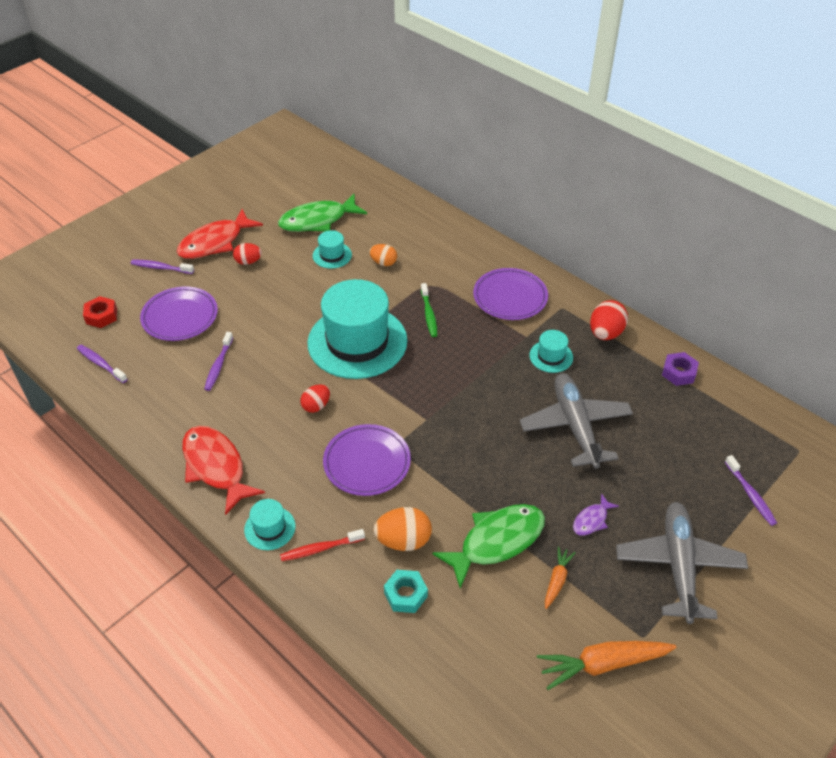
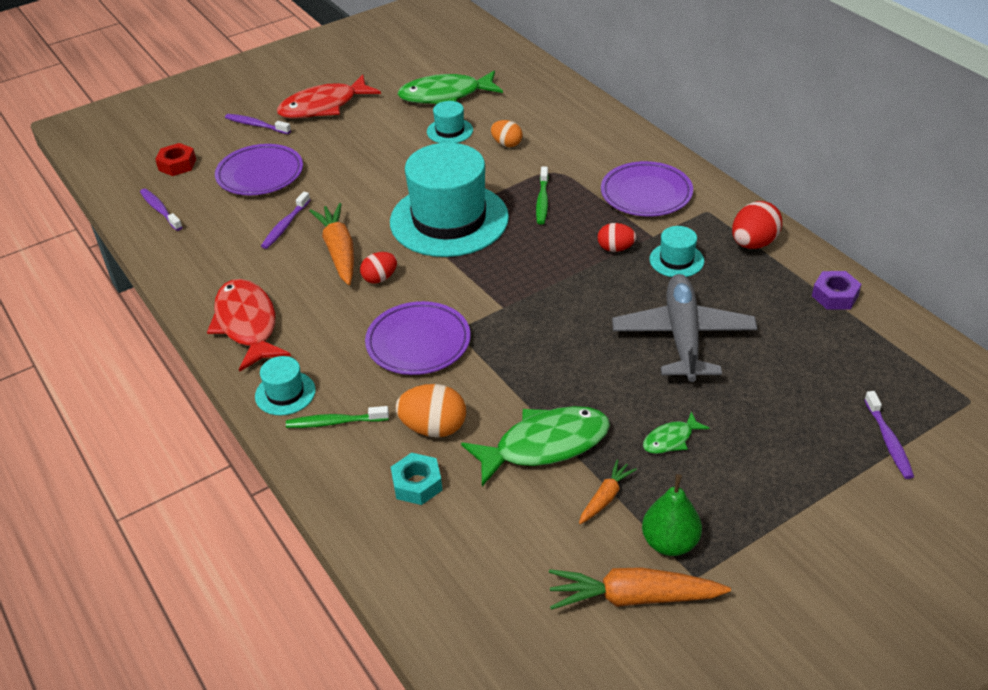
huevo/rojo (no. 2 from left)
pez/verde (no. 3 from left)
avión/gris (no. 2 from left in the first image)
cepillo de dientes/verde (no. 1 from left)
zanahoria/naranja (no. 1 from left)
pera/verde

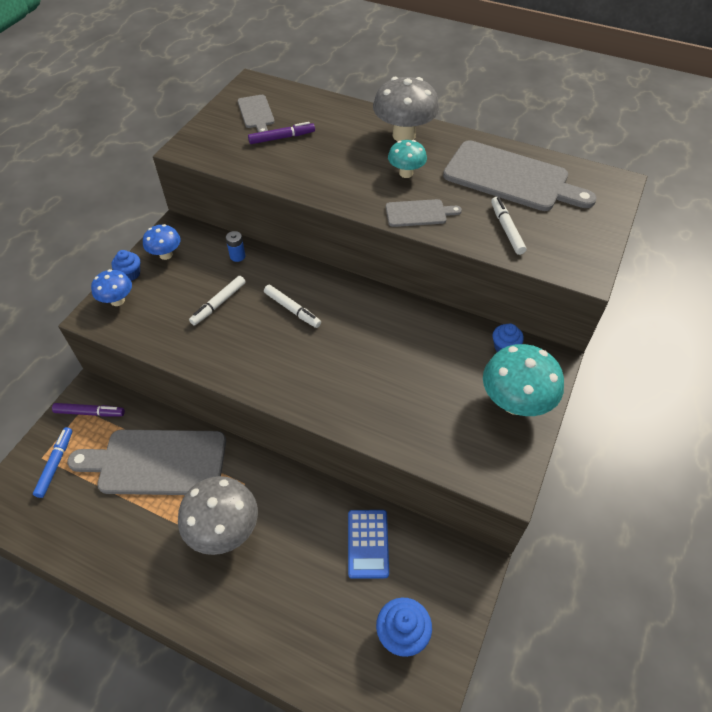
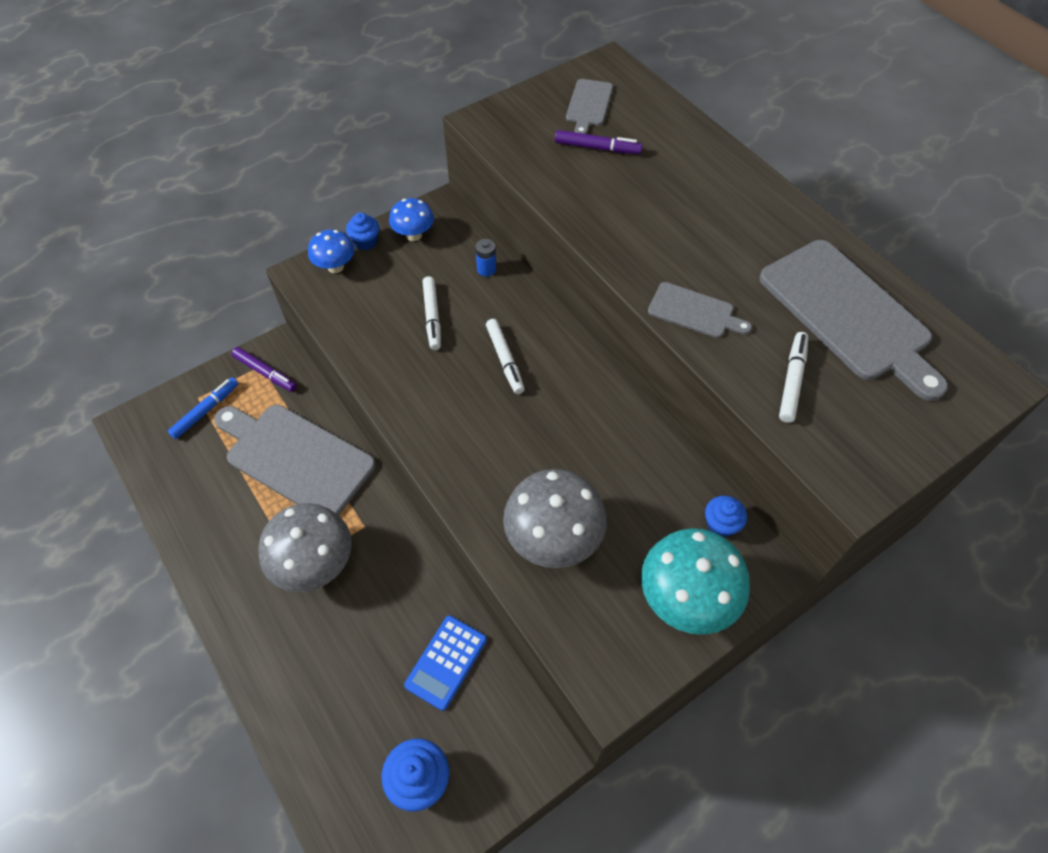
seta/gris (no. 2 from left)
seta/turquesa (no. 1 from left in the first image)
rotulador/blanco (no. 1 from left)

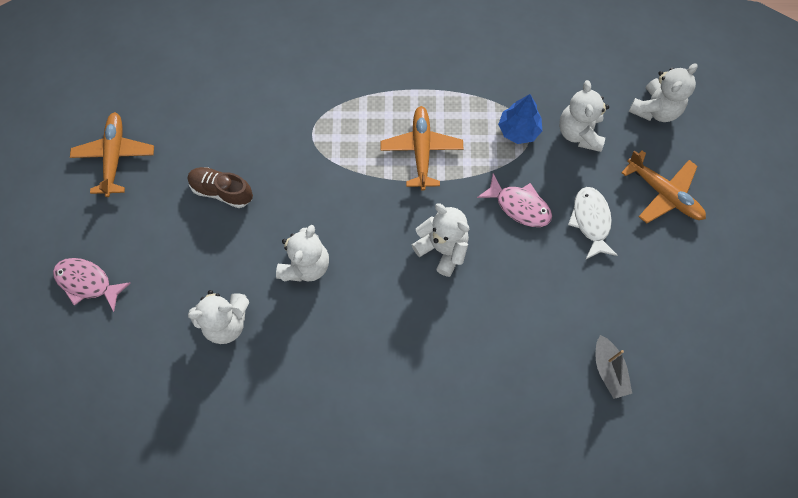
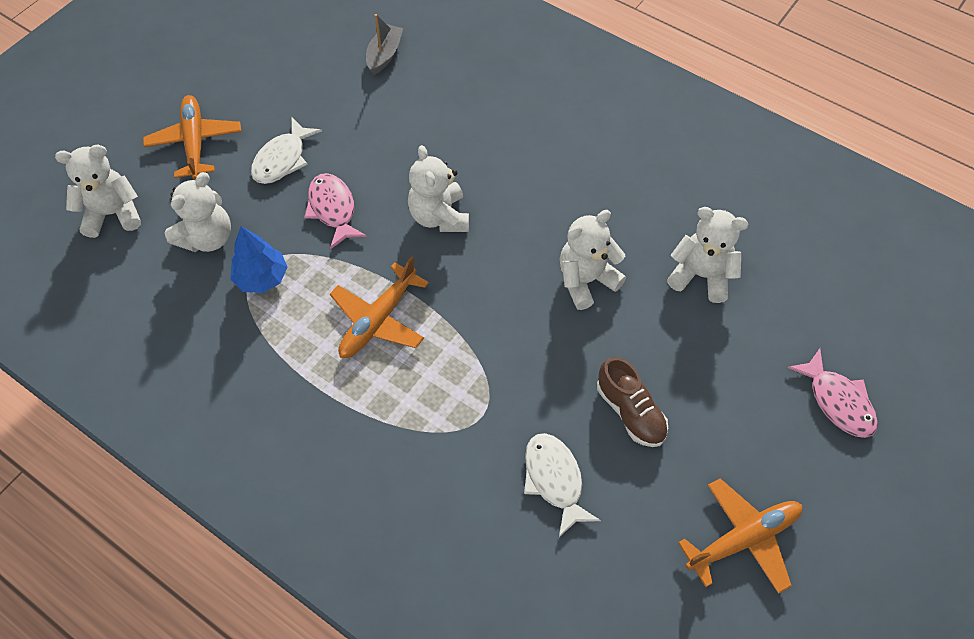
avión/naranja (no. 3 from left)
pez/blanco (no. 2 from left)

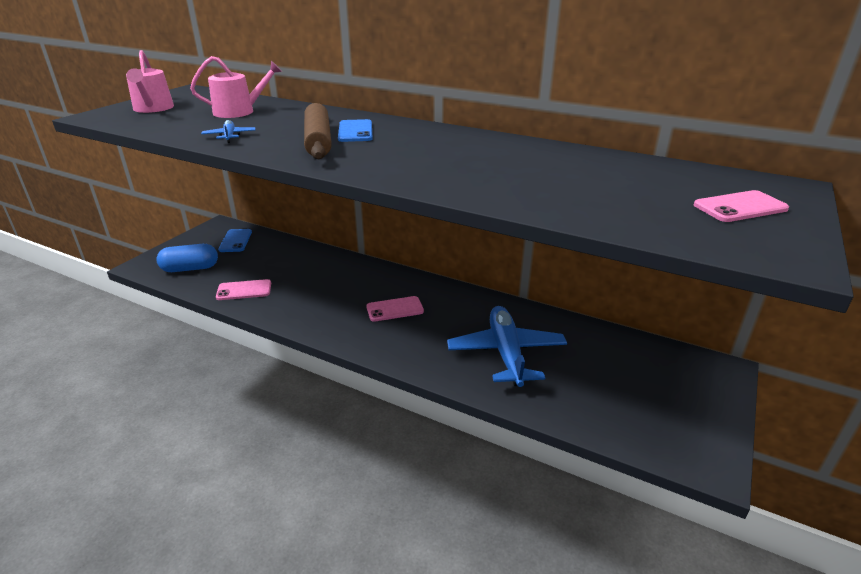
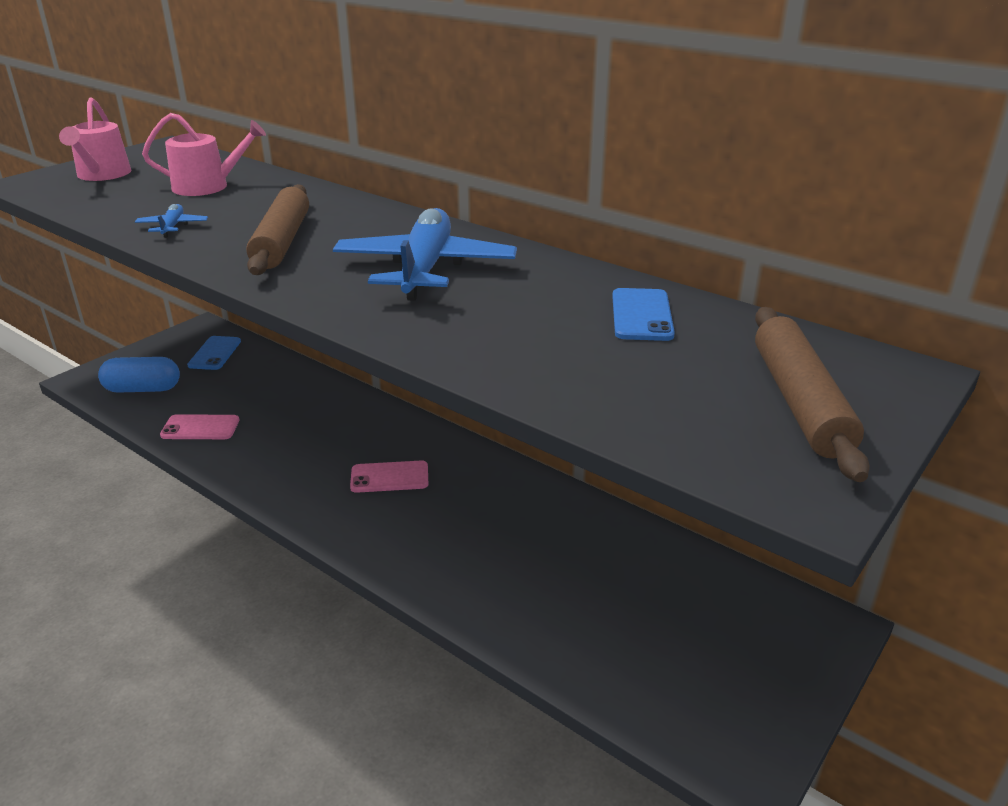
móvil/azul (no. 2 from left)
rodillo/marrón (no. 2 from left)
avión/azul (no. 2 from left)

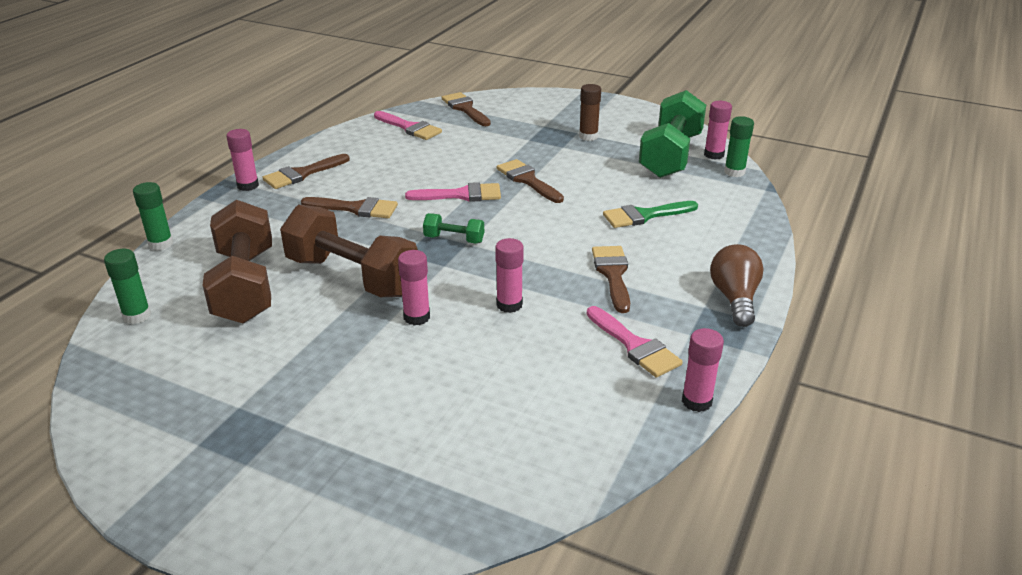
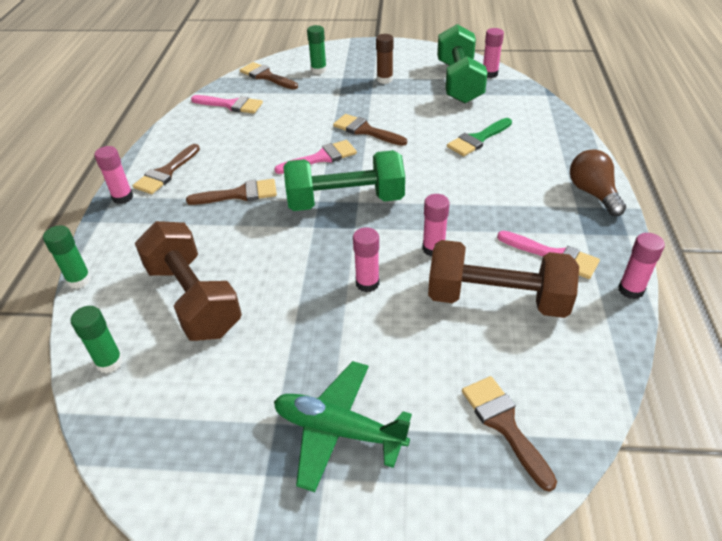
barra de pegamento/verde (no. 3 from left)
mancuerna/marrón (no. 2 from left)
mancuerna/verde (no. 1 from left)
pincel/marrón (no. 5 from left)
avión/verde

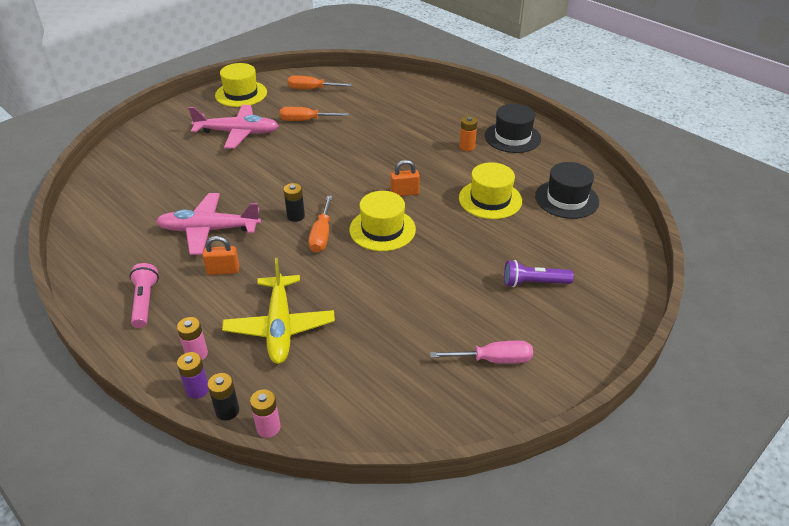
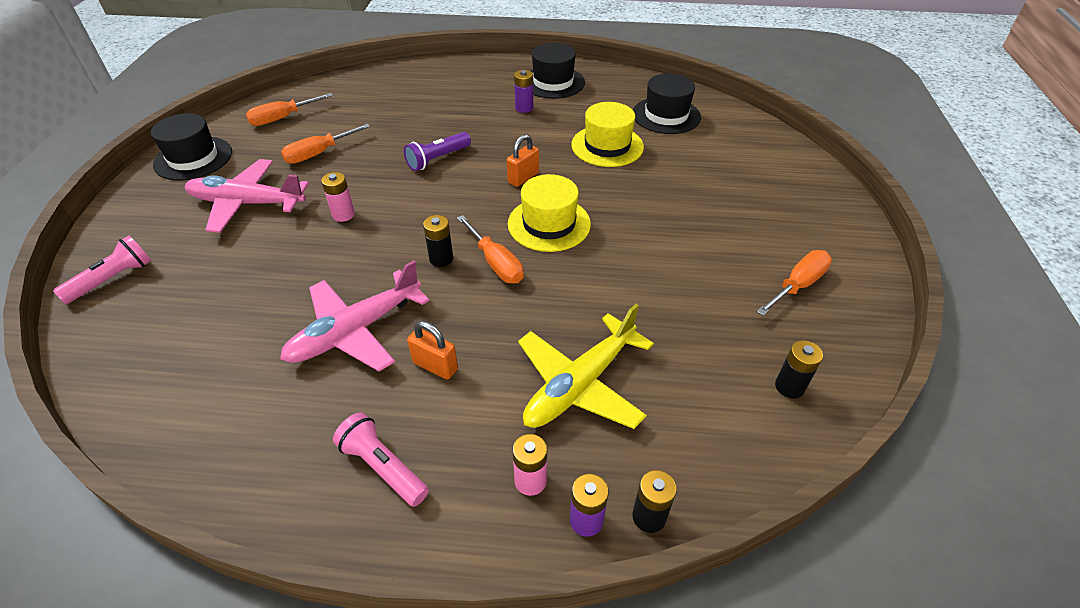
sombrero/negro (no. 1 from left)
avión/rosa (no. 1 from left)
pila/morado (no. 1 from left)
candado/naranja (no. 1 from left)
avión/amarillo
lámpara de mano/morado
destornillador/naranja (no. 4 from left)
pila/rosa (no. 1 from left)
lámpara de mano/rosa (no. 1 from left)
pila/negro (no. 3 from left)

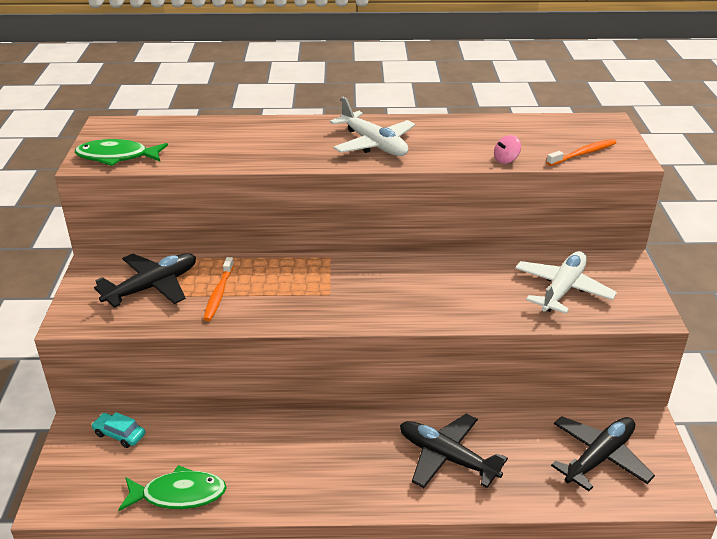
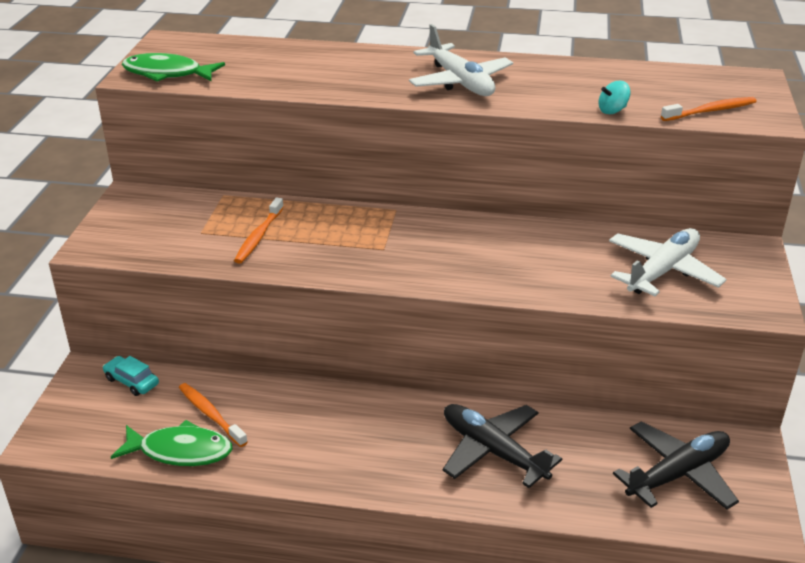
peonza/turquesa
avión/negro (no. 1 from left in the first image)
cepillo de dientes/naranja (no. 1 from left)

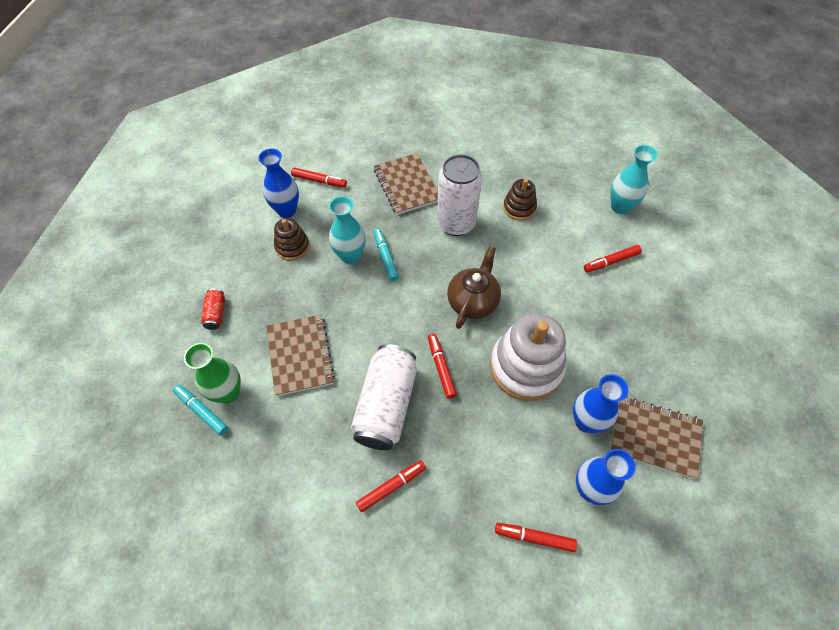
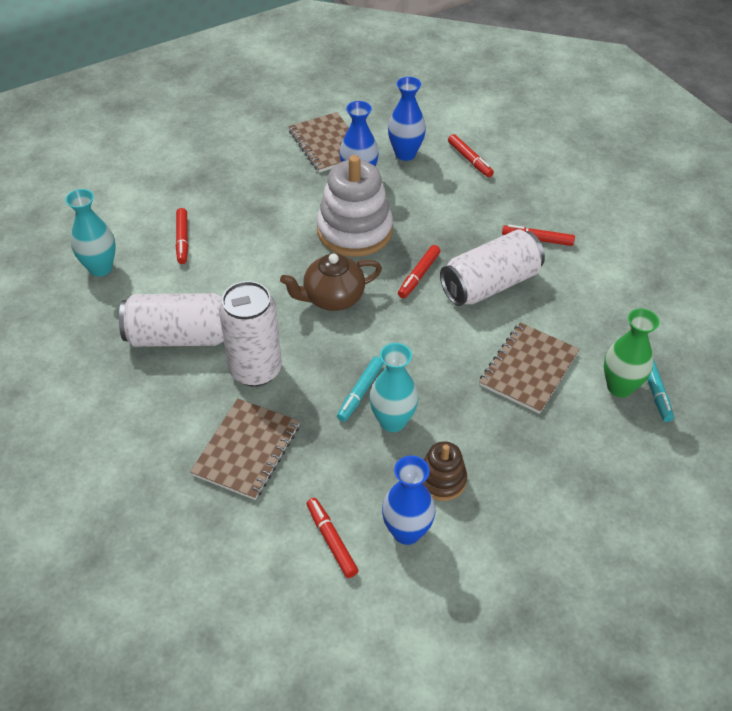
lata/blanco (no. 1 from left)
rotulador/rojo (no. 1 from left)
lata/rojo

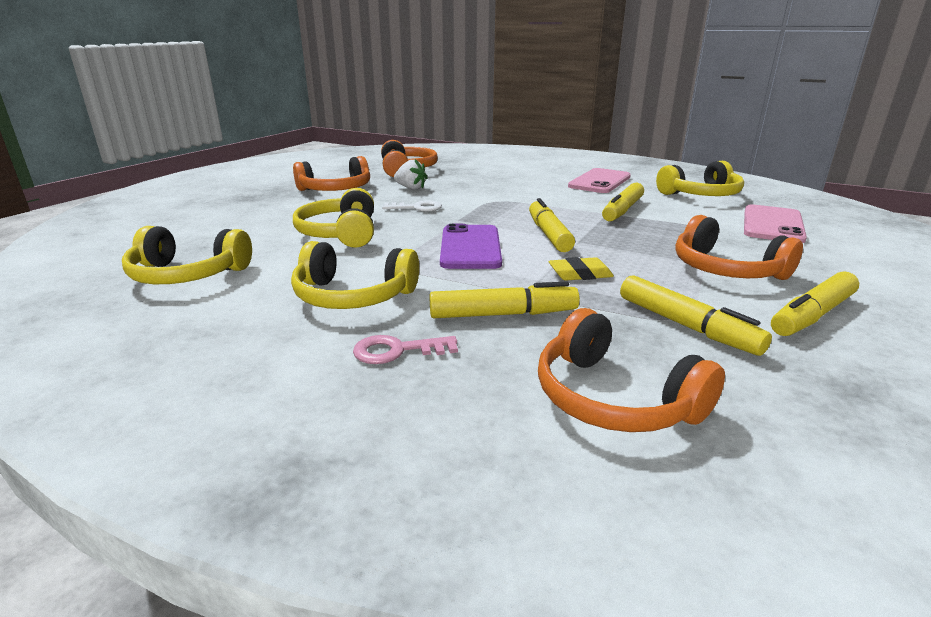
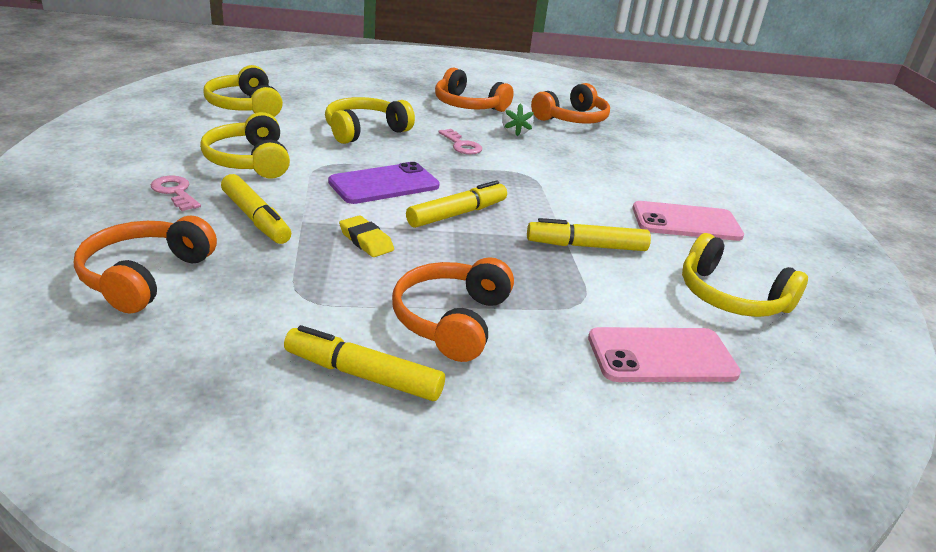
llave/rosa (no. 2 from left)
rotulador/amarillo (no. 4 from left in the first image)

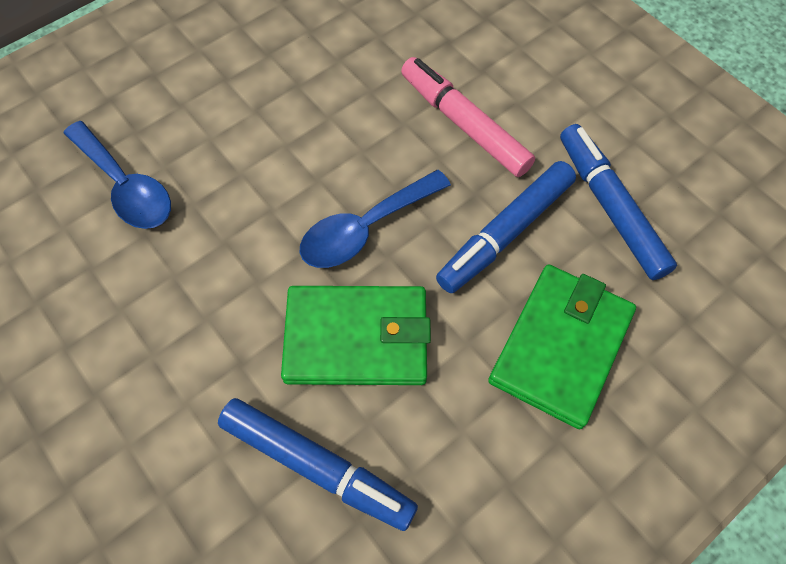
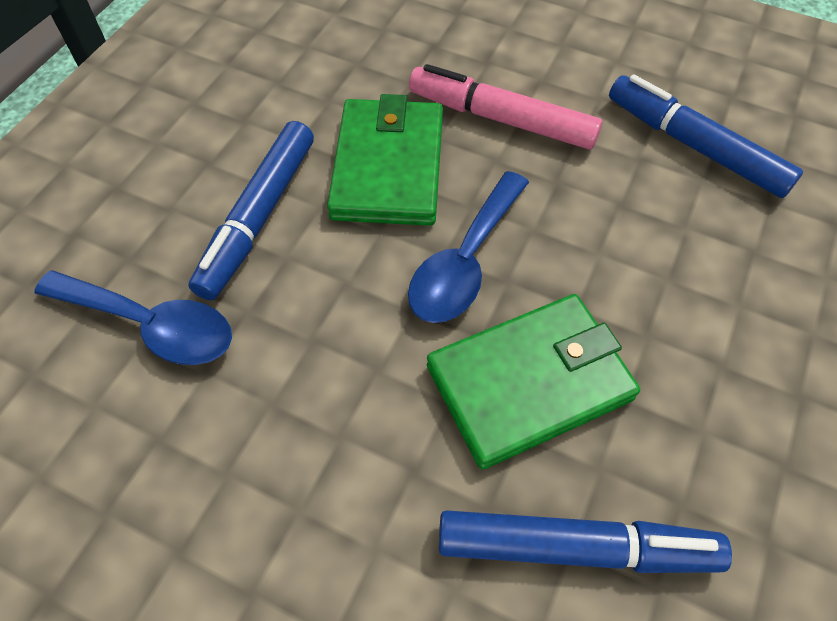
rotulador/azul (no. 1 from left)
cartera/verde (no. 1 from left)

